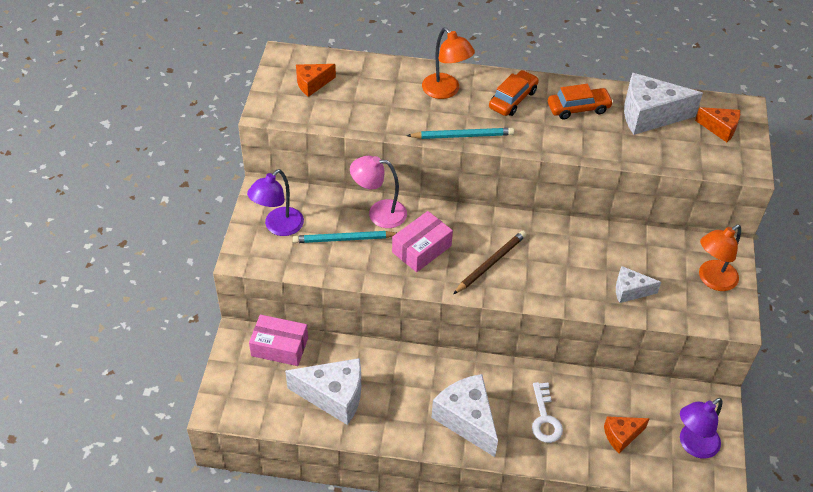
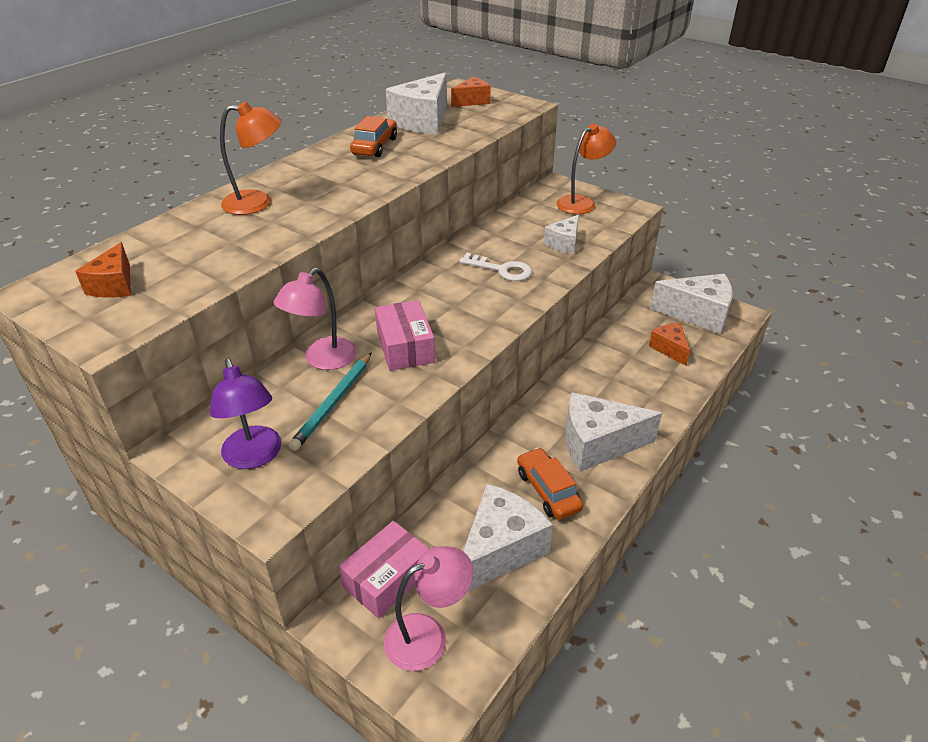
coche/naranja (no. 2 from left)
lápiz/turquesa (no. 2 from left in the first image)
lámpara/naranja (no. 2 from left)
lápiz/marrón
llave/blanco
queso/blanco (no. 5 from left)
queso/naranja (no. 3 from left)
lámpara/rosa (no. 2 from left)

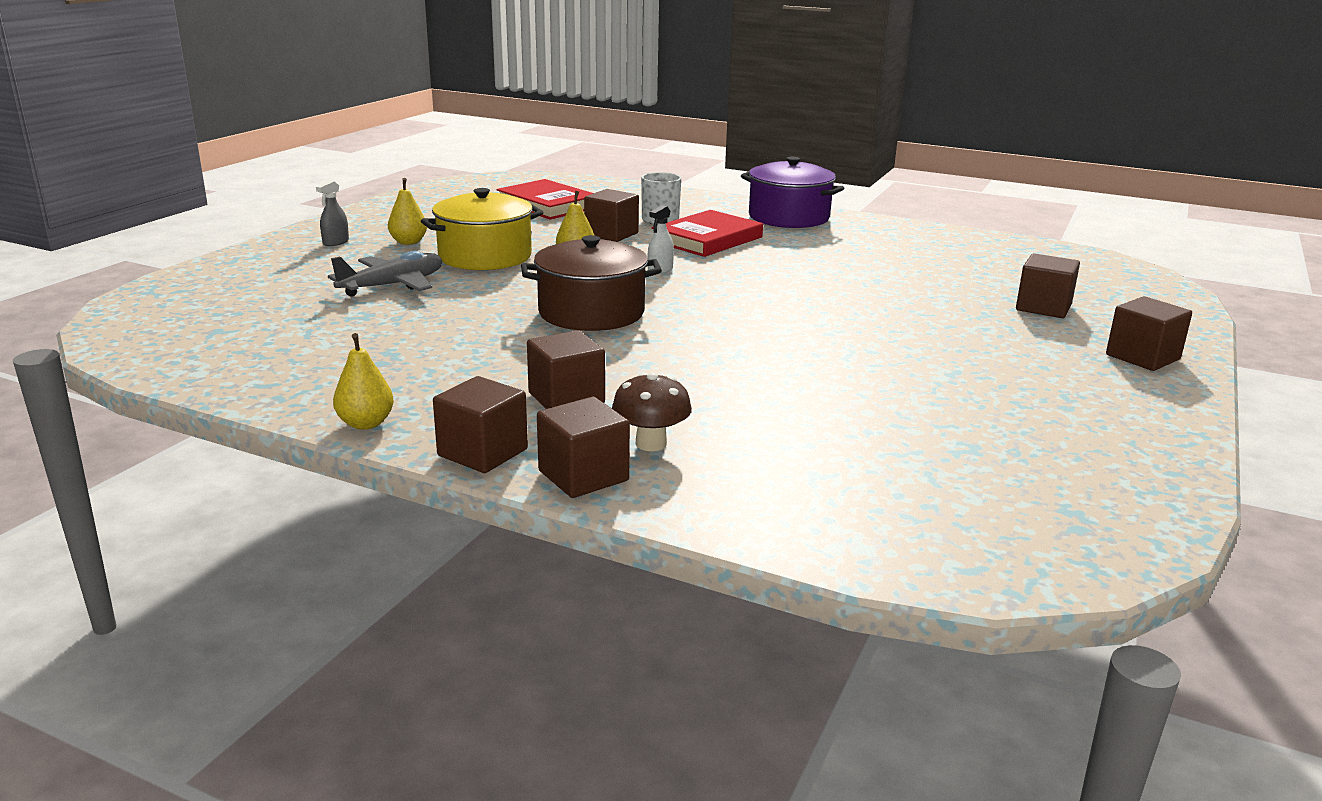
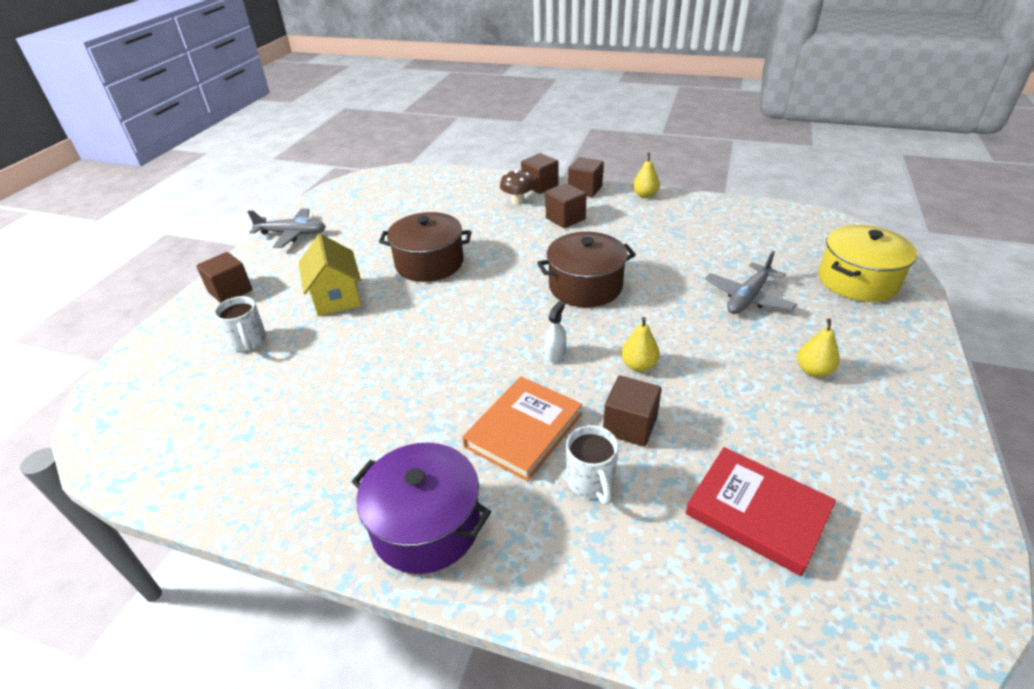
pulverizador/gris
olla/amarillo
libro/naranja
taza/blanco (no. 1 from left)
avión/gris (no. 1 from left)
olla/marrón (no. 1 from left)
casa/amarillo

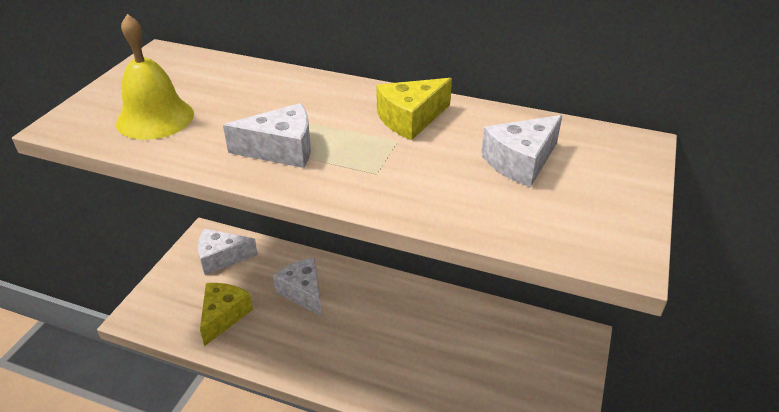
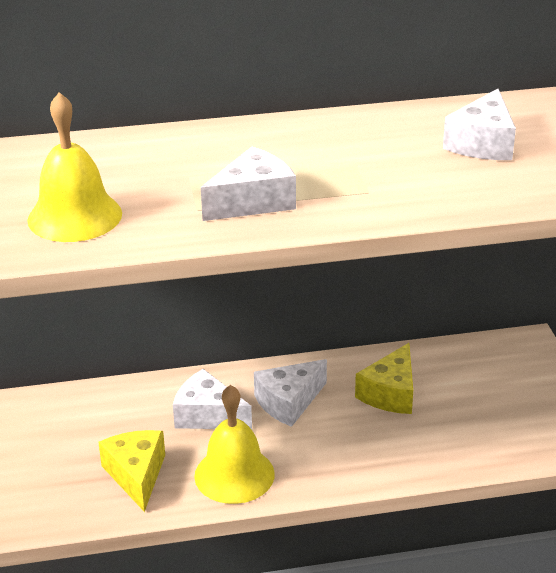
queso/amarillo (no. 2 from left)
queso/blanco (no. 3 from left)
campana/amarillo (no. 2 from left)

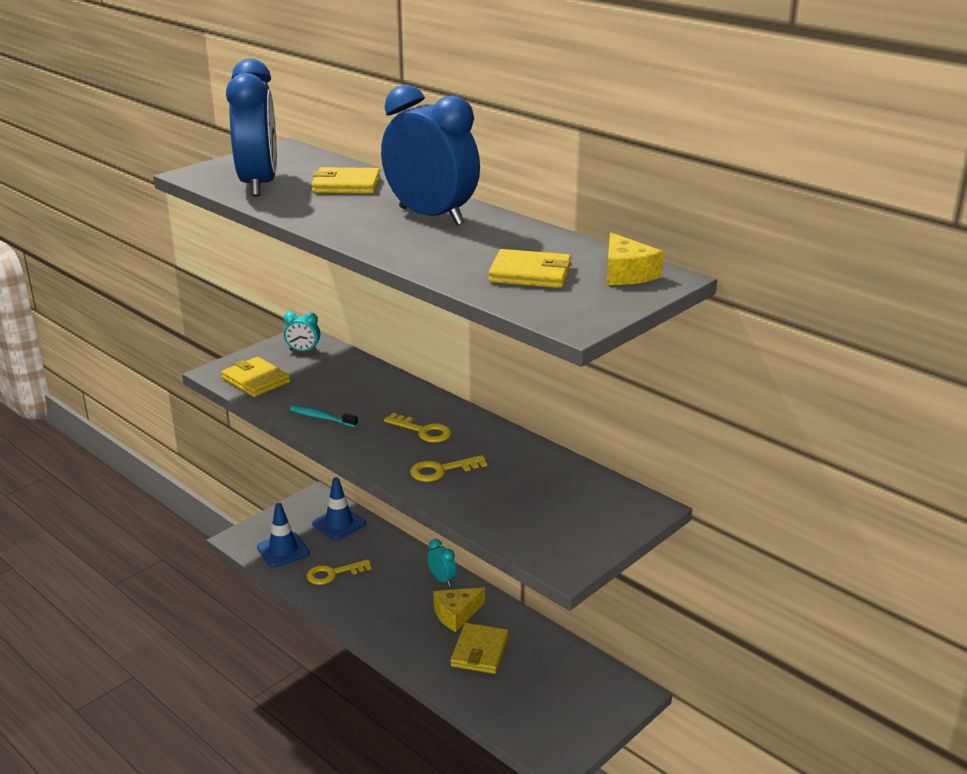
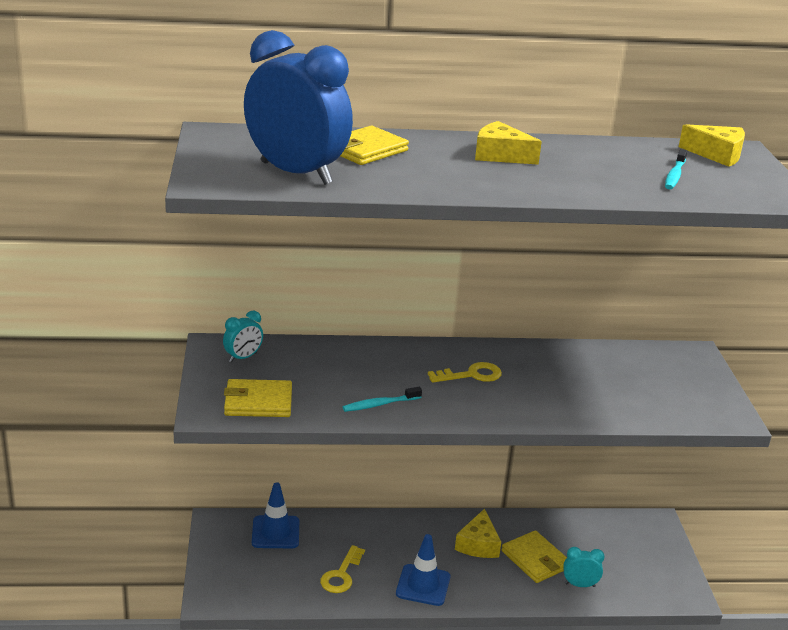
queso/amarillo (no. 2 from left)
cepillo de dientes/turquesa (no. 2 from left)
llave/amarillo (no. 3 from left in the first image)
cono de tráfico/azul (no. 2 from left)
despertador/turquesa (no. 2 from left)

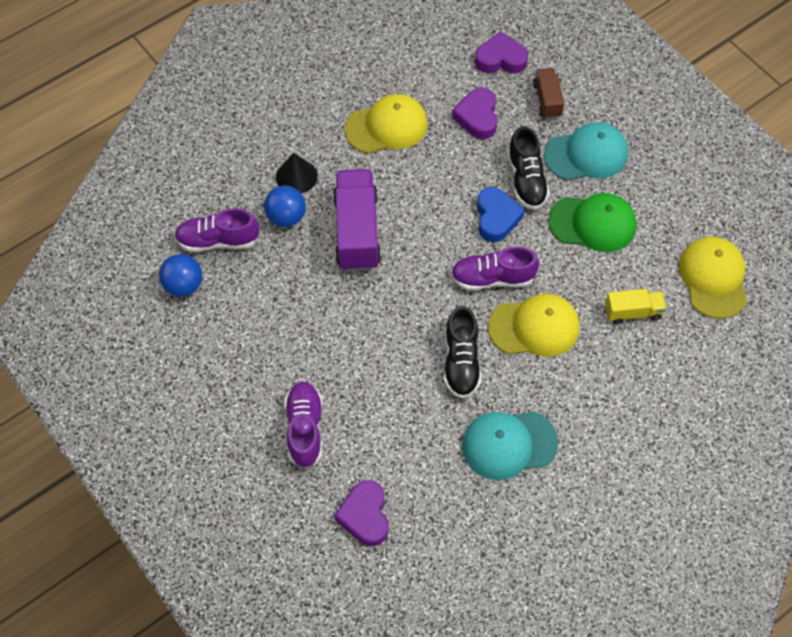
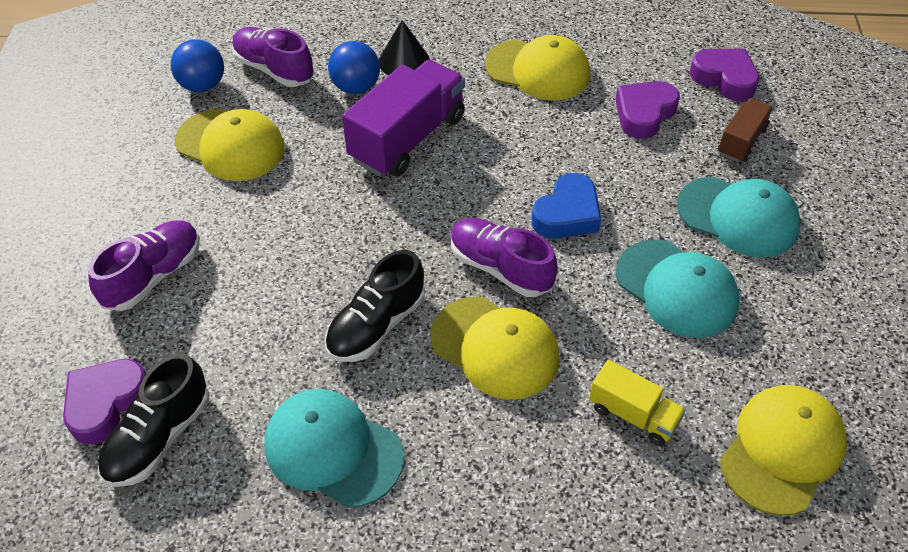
zapato/negro (no. 1 from left)
gorra/turquesa (no. 2 from left)
gorra/amarillo (no. 1 from left)

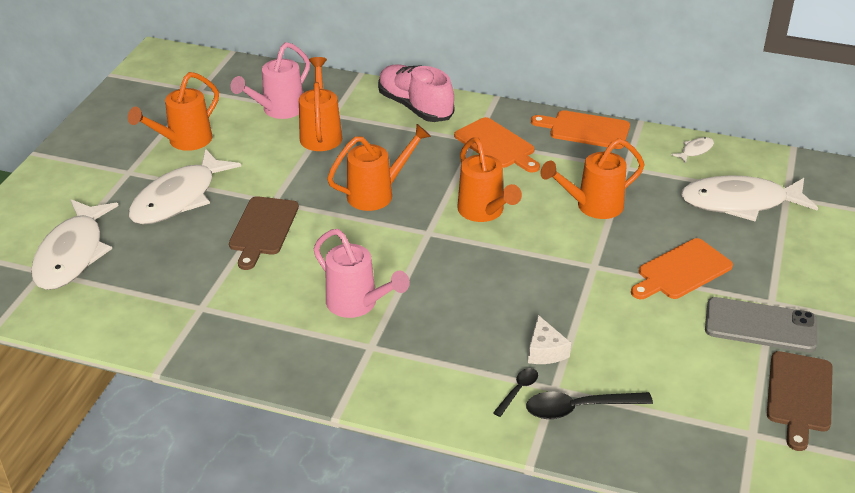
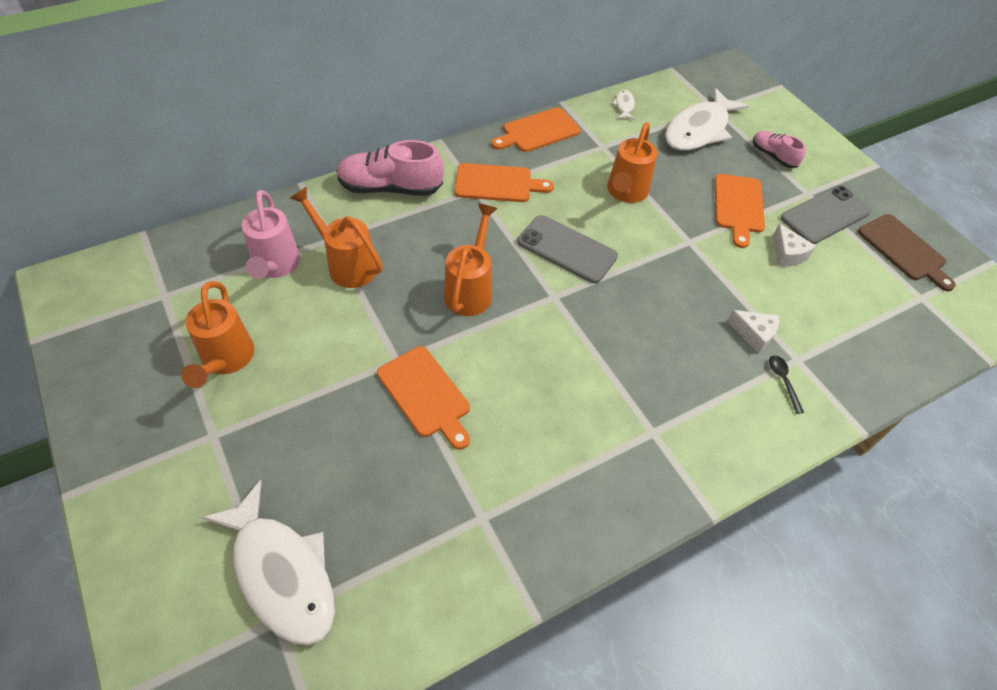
móvil/gris (no. 1 from left)
pez/blanco (no. 2 from left in the first image)
tabla de cortar/naranja (no. 1 from left)
regadera/rosa (no. 2 from left in the first image)
cuchara/negro (no. 2 from left in the first image)
zapato/rosa (no. 2 from left)
queso/blanco (no. 2 from left)

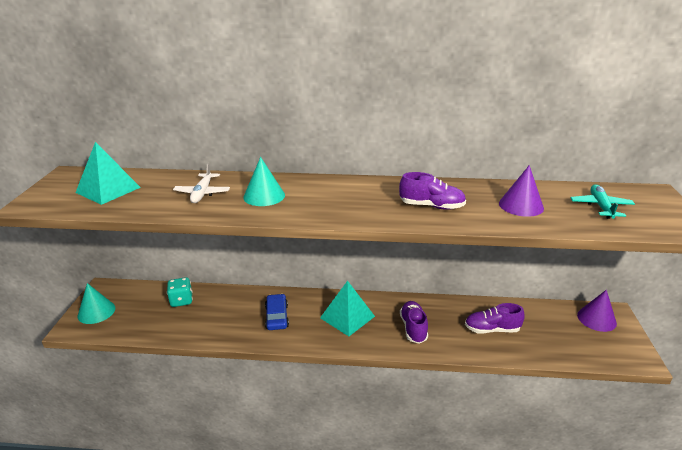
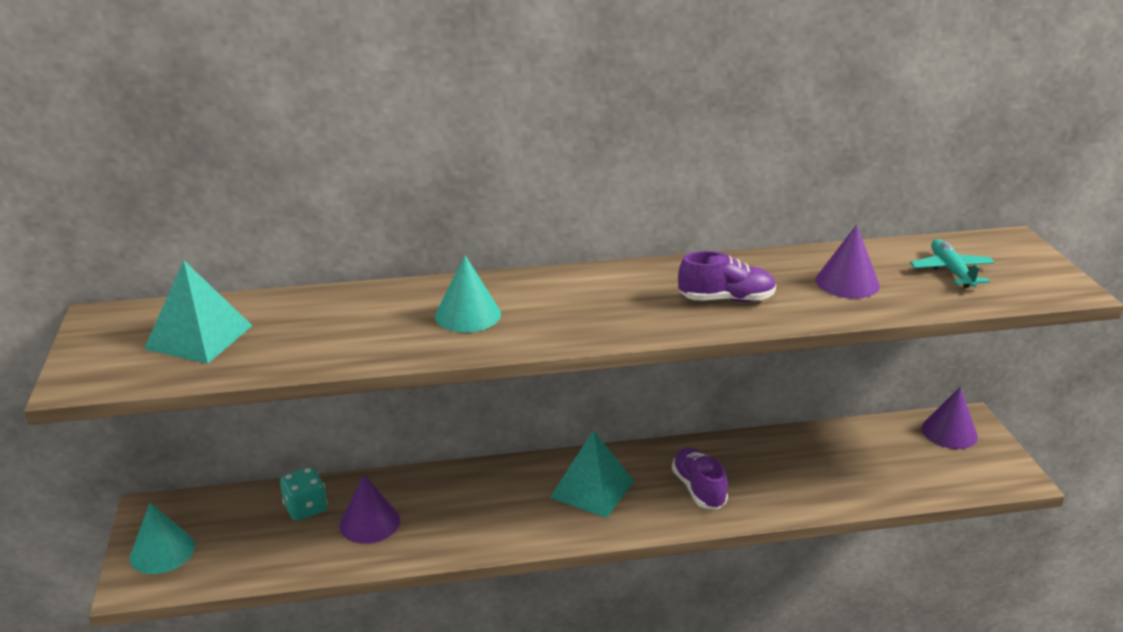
avión/blanco
coche/azul
zapato/morado (no. 3 from left in the first image)
cono/morado (no. 1 from left)

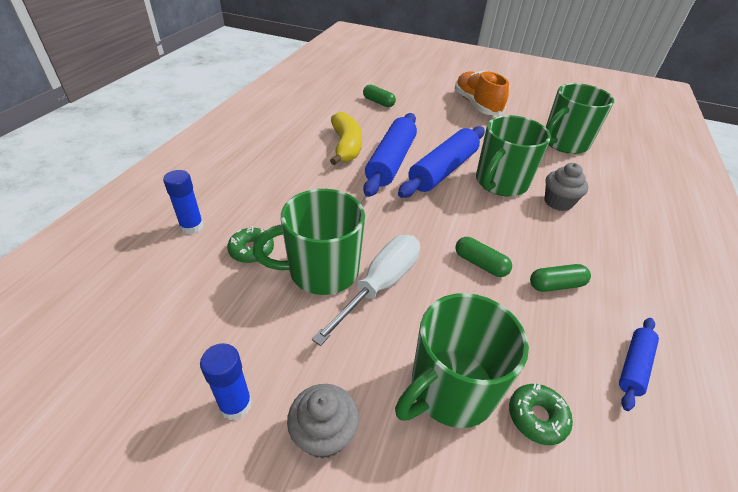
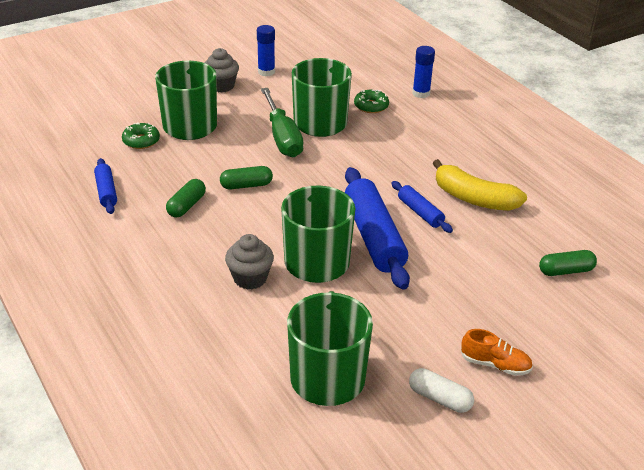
zapato/naranja
rodillo/azul (no. 3 from left)
destornillador/verde
cápsula/blanco

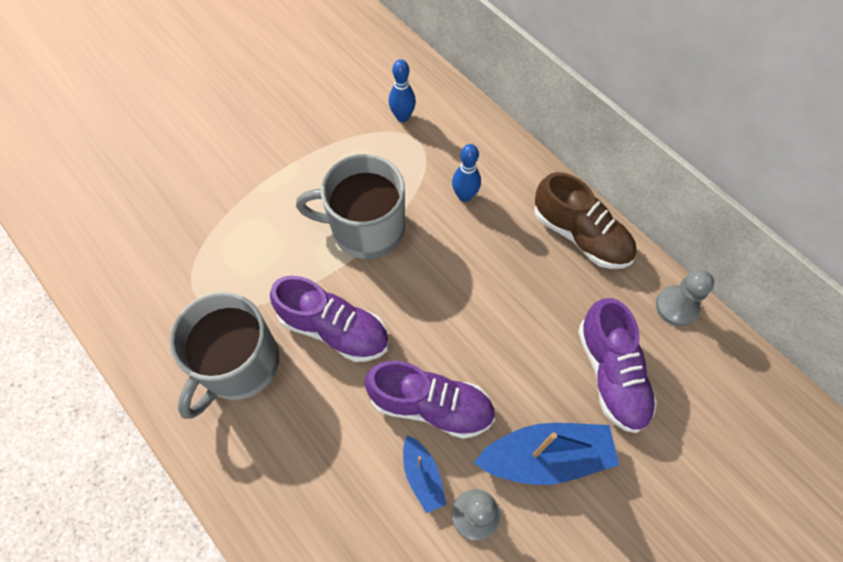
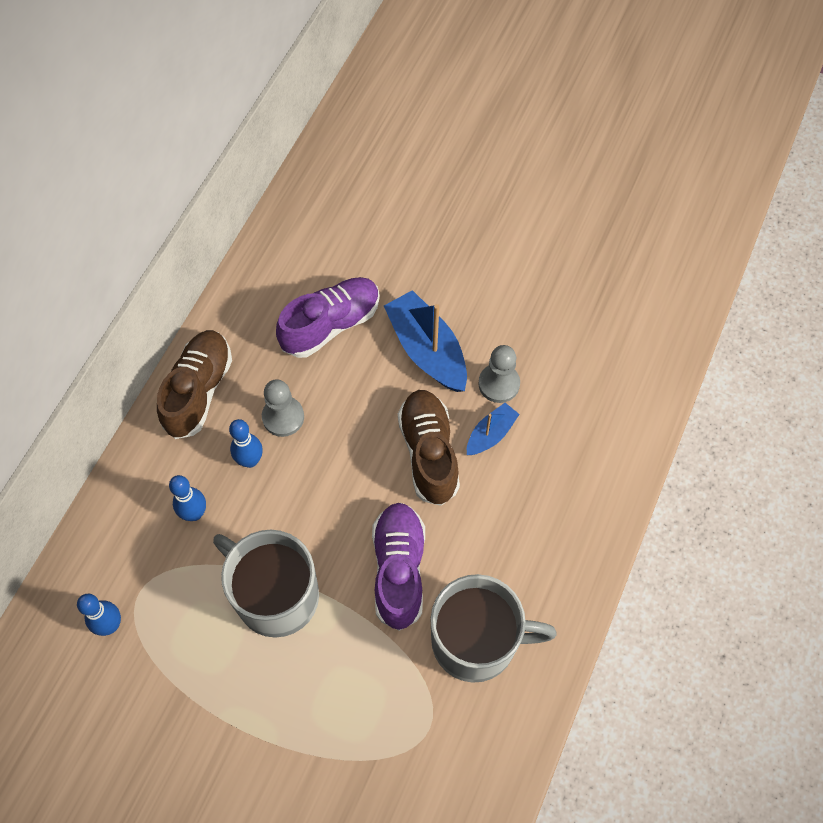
taza/gris (no. 1 from left)
peón/gris (no. 1 from left)
zapato/marrón (no. 2 from left)
bolo/azul (no. 3 from left)

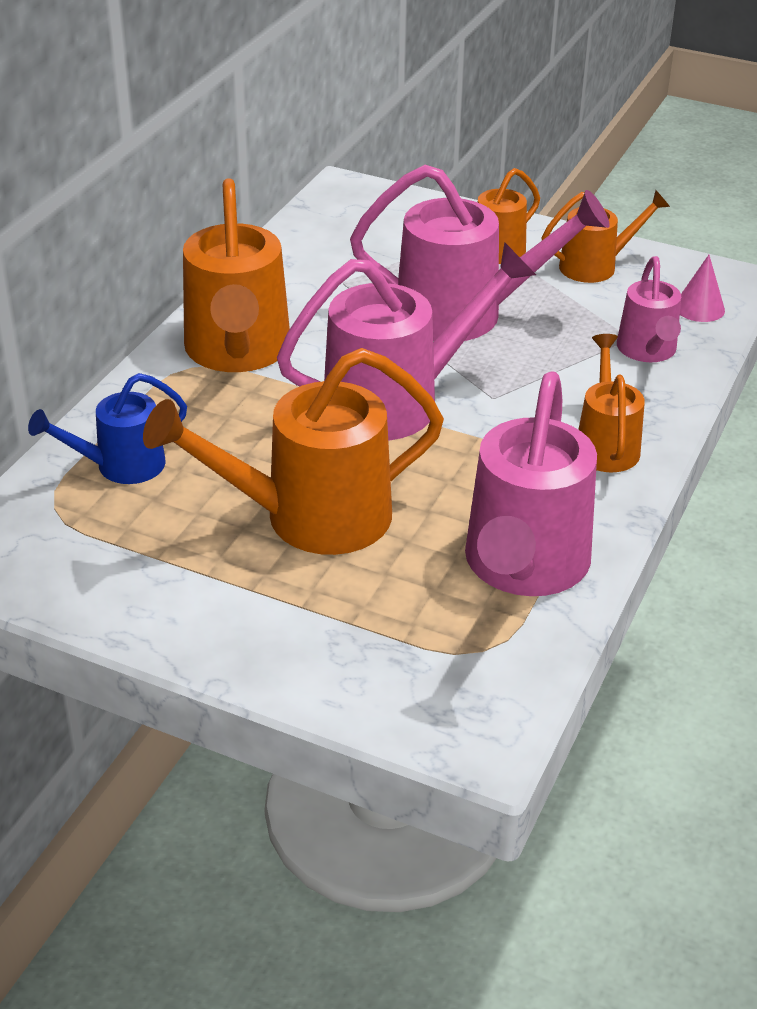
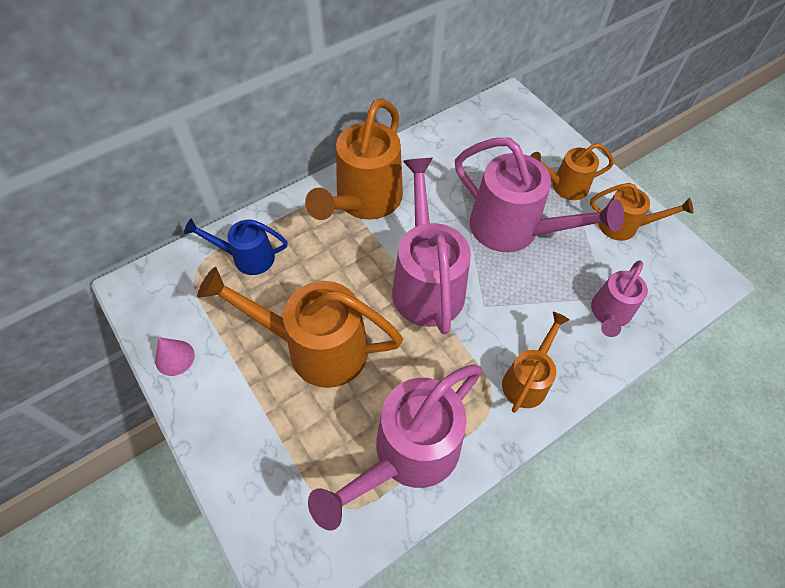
regadera/rosa (no. 2 from left)
cono/rosa

